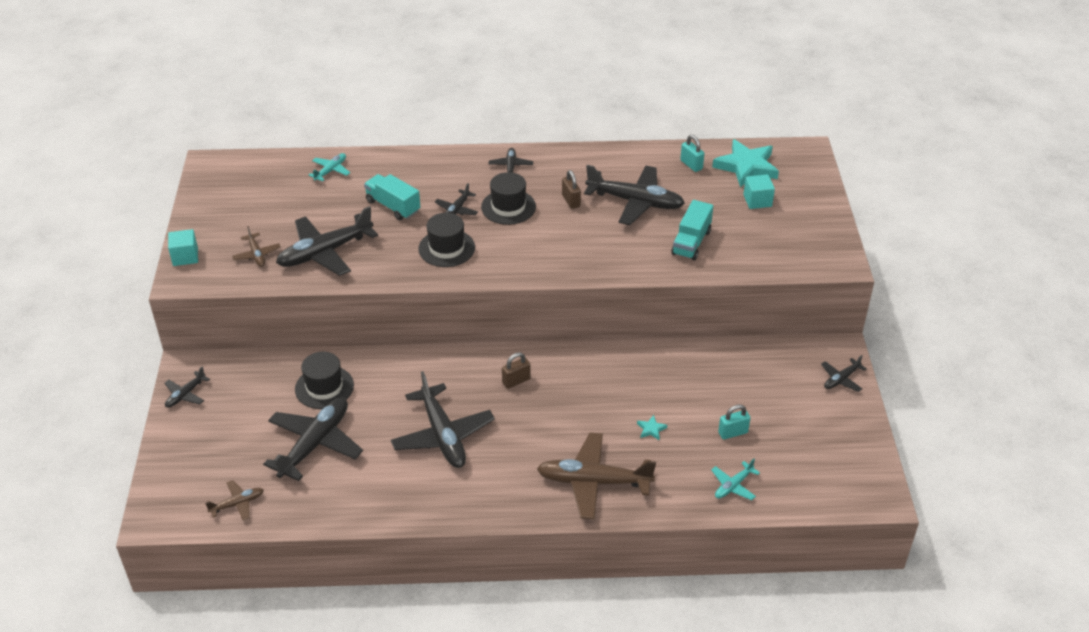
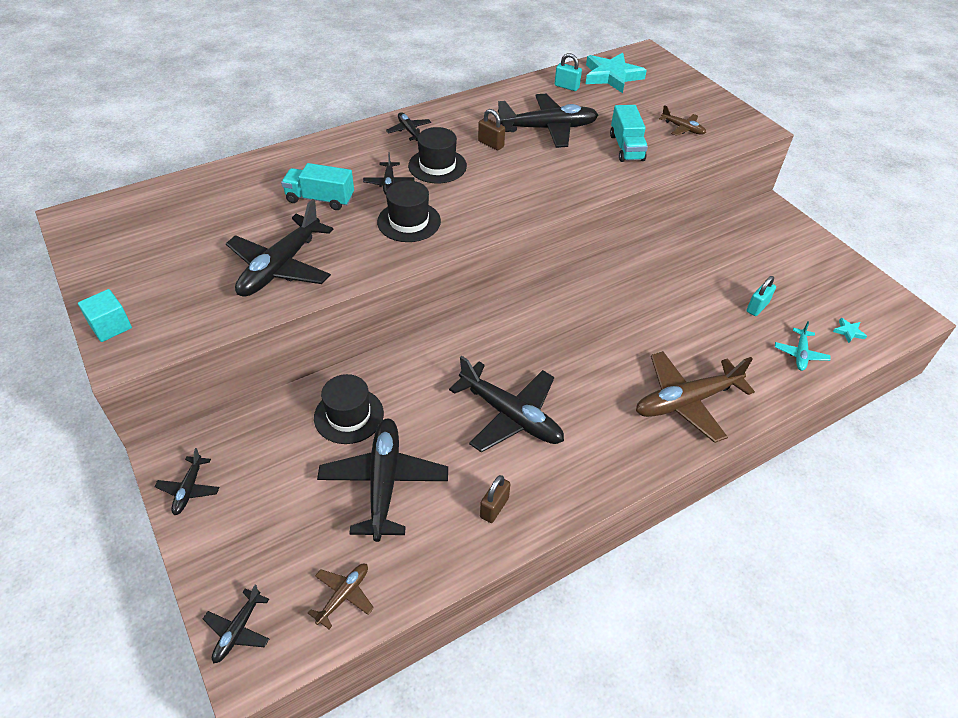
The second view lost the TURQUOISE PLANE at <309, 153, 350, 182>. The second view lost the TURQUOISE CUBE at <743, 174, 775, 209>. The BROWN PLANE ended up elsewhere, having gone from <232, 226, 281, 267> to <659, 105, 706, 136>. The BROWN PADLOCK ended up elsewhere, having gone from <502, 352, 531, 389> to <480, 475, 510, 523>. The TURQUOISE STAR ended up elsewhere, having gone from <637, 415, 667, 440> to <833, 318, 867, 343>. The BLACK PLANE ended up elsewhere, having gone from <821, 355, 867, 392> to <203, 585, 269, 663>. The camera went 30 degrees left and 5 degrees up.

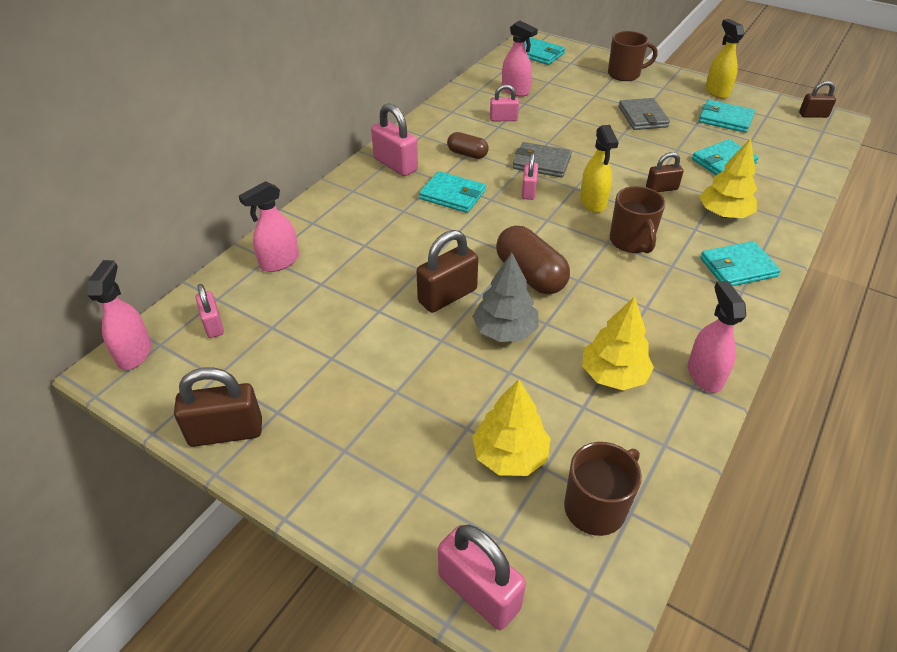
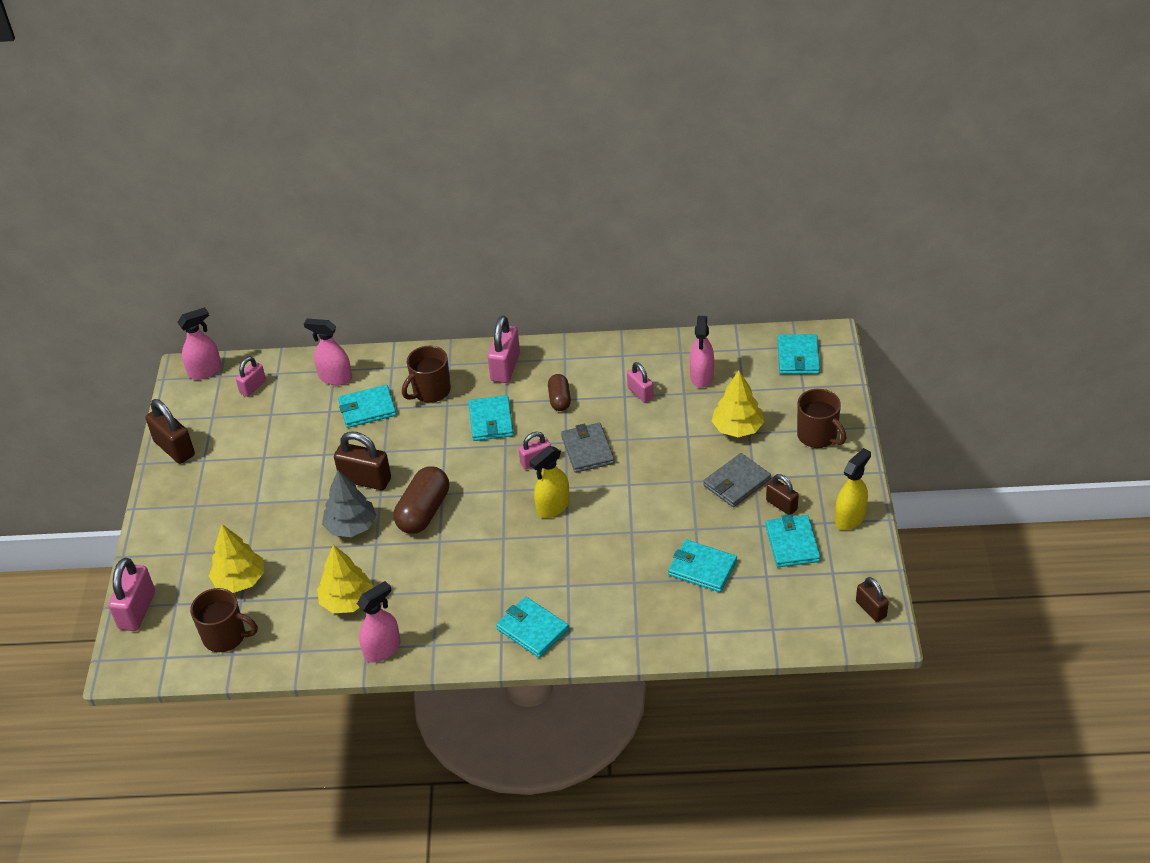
The second view gained the TURQUOISE WALLET at <338, 385, 397, 428>. The BROWN MUG ended up elsewhere, having gone from <610, 186, 665, 253> to <402, 346, 451, 403>. The BROWN PADLOCK ended up elsewhere, having gone from <646, 152, 684, 192> to <766, 474, 799, 515>. The YELLOW TREE ended up elsewhere, having gone from <699, 138, 757, 218> to <712, 371, 764, 437>. The camera went 60 degrees right and 0 degrees up.

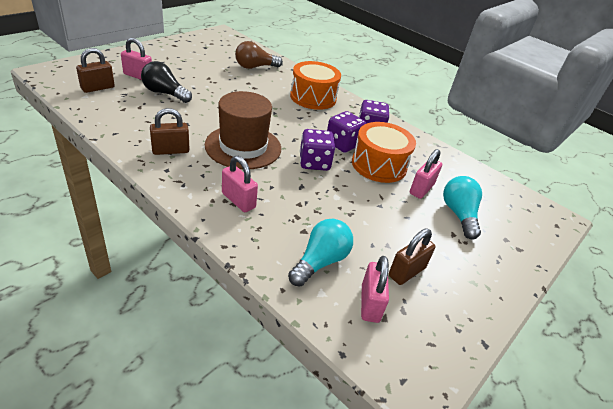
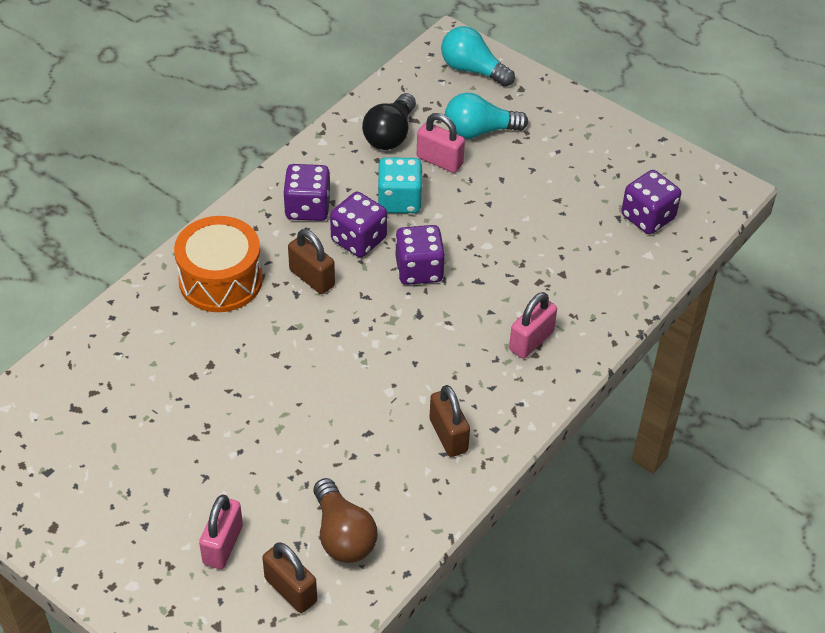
The second view lost the BROWN HAT at <205, 91, 281, 169>. The BLACK LIGHT BULB ended up elsewhere, having gone from <141, 61, 192, 103> to <362, 93, 416, 150>. The BROWN LIGHT BULB ended up elsewhere, having gone from <235, 41, 283, 69> to <313, 478, 377, 563>. The TURQUOISE LIGHT BULB ended up elsewhere, having gone from <288, 219, 353, 287> to <441, 26, 515, 87>. The BROWN PADLOCK ended up elsewhere, having gone from <389, 229, 436, 285> to <288, 229, 335, 294>. Where the ORANGE DRUM stood at <352, 122, 416, 183>, the TURQUOISE DICE came to stand at <377, 157, 423, 213>. Where the PINK PADLOCK stood at <361, 256, 389, 323>, the PURPLE DICE came to stand at <621, 170, 681, 234>. The camera went 90 degrees left and 10 degrees up.

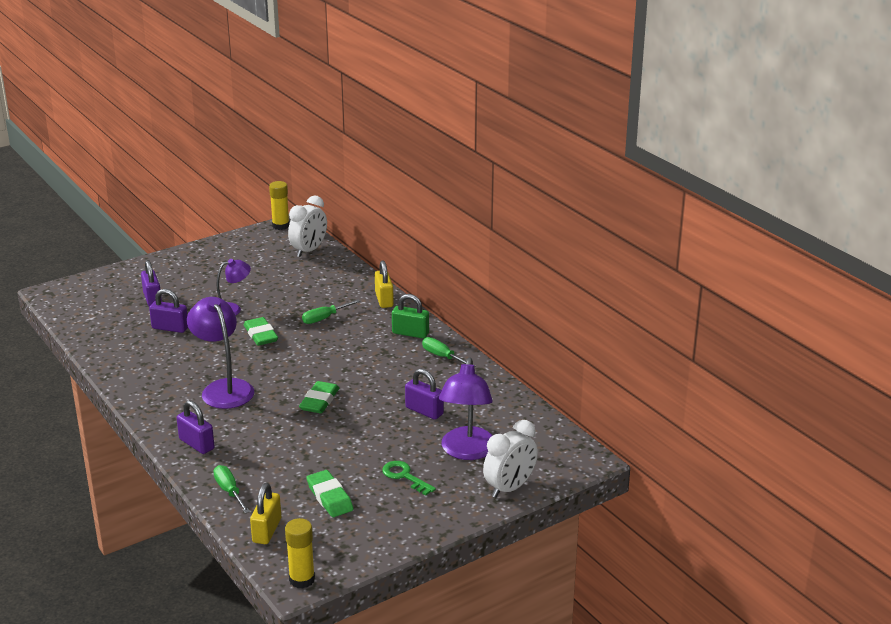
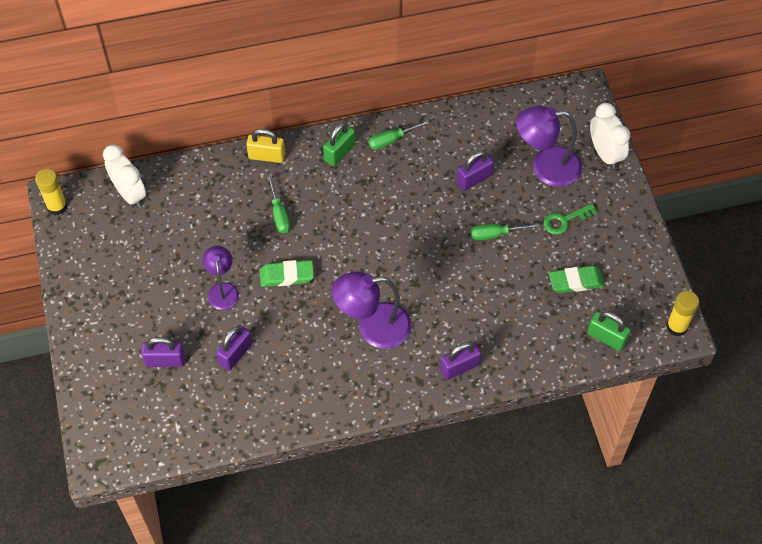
The second view lost the GREEN ERASER at <299, 381, 339, 413>. The GREEN SCREWDRIVER ended up elsewhere, having gone from <213, 465, 250, 513> to <471, 223, 539, 241>. What was the YELLOW PADLOCK at <250, 483, 281, 544> turned into the GREEN PADLOCK at <587, 311, 631, 351>. The PURPLE LAMP at <439, 357, 493, 460> ended up facing another way, 150 degrees clockwise from before. The camera went 70 degrees left and 30 degrees up.

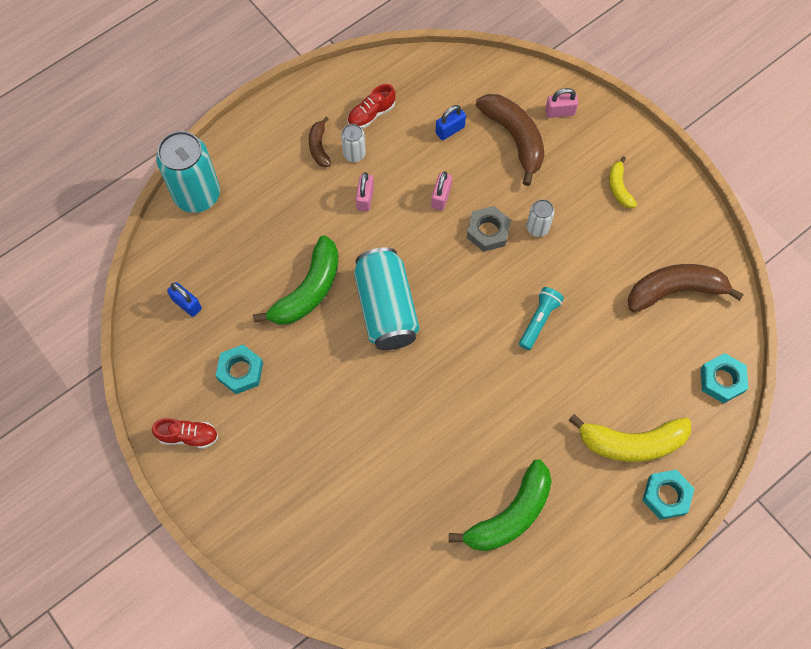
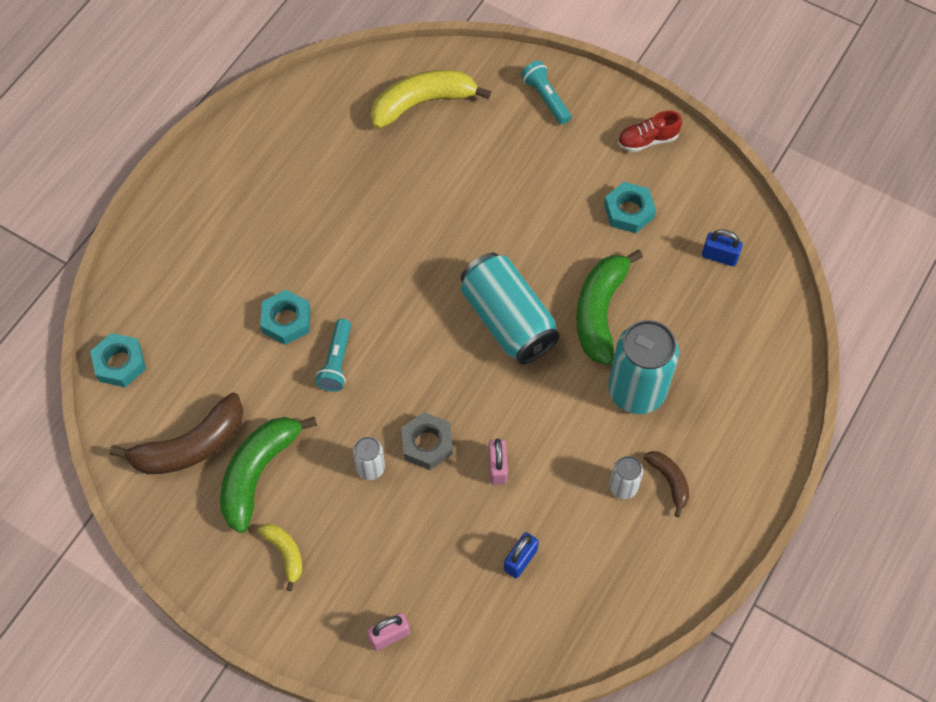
The second view lost the RED SHOE at <347, 84, 395, 129>. The second view lost the PINK PADLOCK at <356, 172, 374, 212>. The second view lost the BROWN BANANA at <476, 94, 544, 186>. The second view gained the TURQUOISE FLASHLIGHT at <521, 61, 571, 124>. The TURQUOISE CAN ended up elsewhere, having gone from <156, 131, 220, 213> to <608, 320, 679, 414>. The GREEN BANANA ended up elsewhere, having gone from <449, 459, 552, 551> to <220, 417, 317, 533>. The YELLOW BANANA ended up elsewhere, having gone from <568, 414, 691, 462> to <371, 70, 491, 129>. The TURQUOISE NUT ended up elsewhere, having gone from <642, 470, 695, 520> to <260, 290, 310, 345>. The camera went 160 degrees right and 5 degrees down.

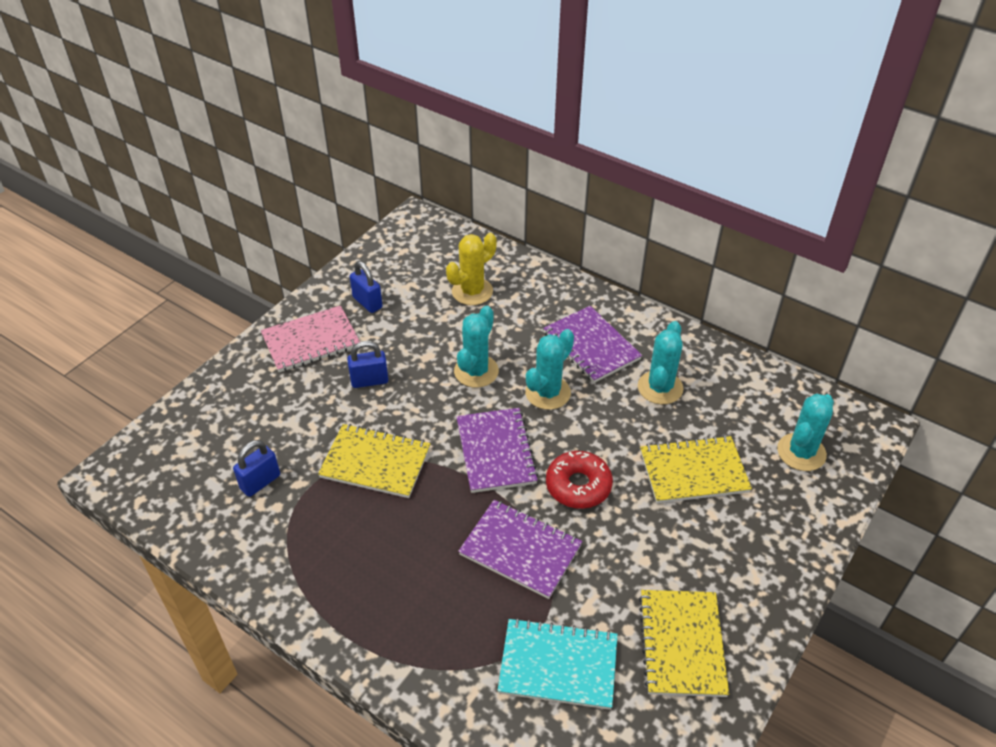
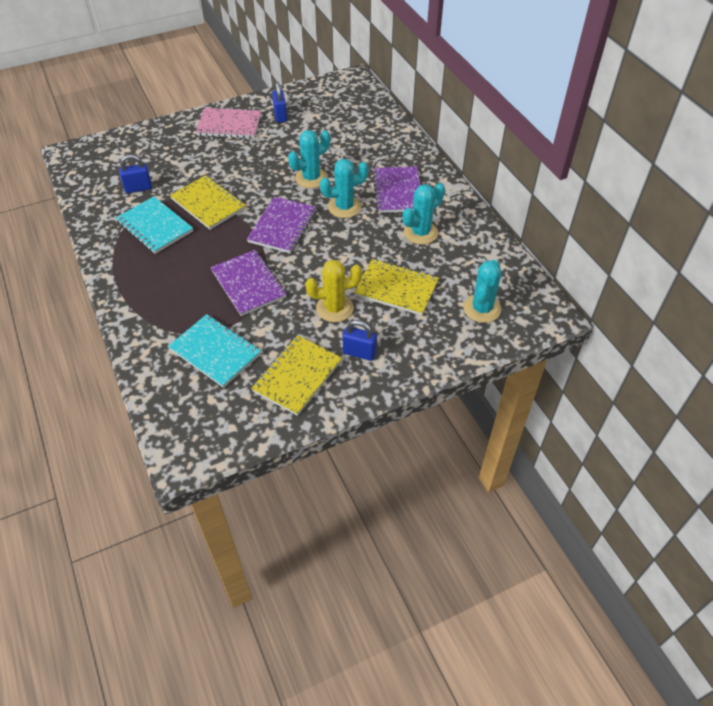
The second view lost the RED DONUT at <546, 451, 613, 509>. The second view gained the TURQUOISE NOTEBOOK at <116, 196, 193, 254>. The BLUE PADLOCK ended up elsewhere, having gone from <347, 341, 388, 388> to <342, 320, 377, 361>. The YELLOW CACTUS ended up elsewhere, having gone from <446, 233, 497, 305> to <305, 260, 362, 322>. The TURQUOISE CACTUS at <777, 394, 834, 471> ended up facing another way, 45 degrees counterclockwise from before. The camera went 30 degrees right and 5 degrees up.

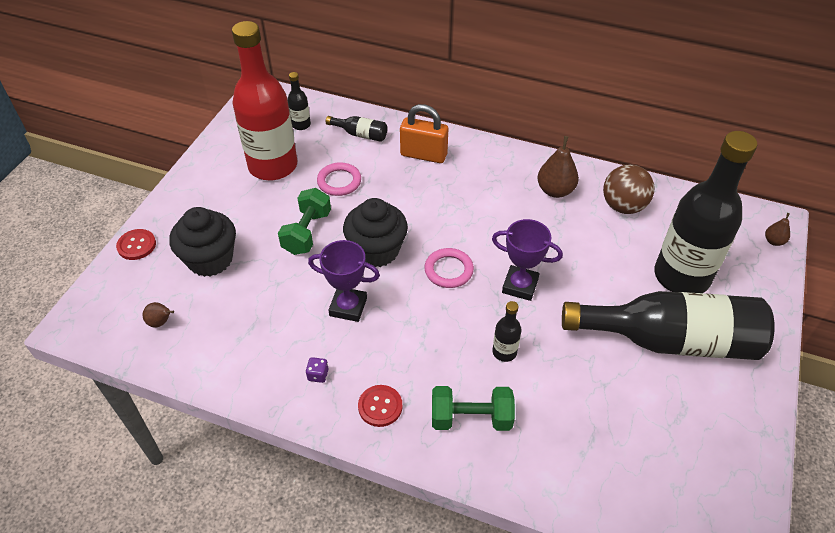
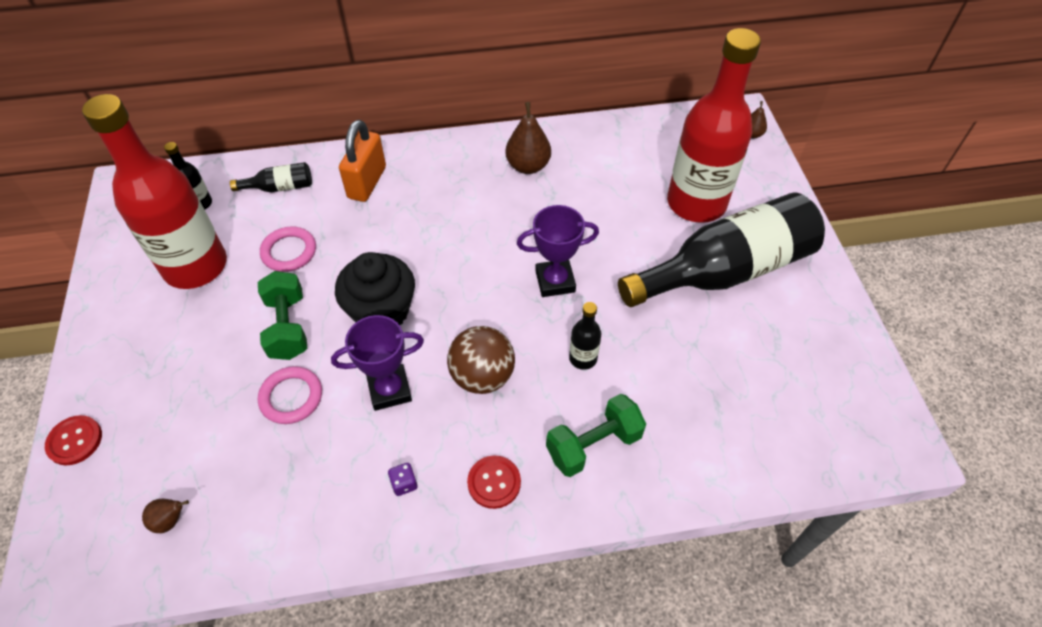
The second view lost the BLACK CUPCAKE at <169, 207, 236, 277>. The PINK RING ended up elsewhere, having gone from <425, 248, 474, 288> to <258, 366, 322, 424>. The BROWN BALL ended up elsewhere, having gone from <603, 164, 654, 214> to <447, 326, 515, 394>. What was the BLACK BOTTLE at <654, 131, 757, 293> turned into the RED BOTTLE at <667, 28, 761, 223>. The ORANGE PADLOCK at <400, 104, 448, 163> ended up facing another way, 60 degrees counterclockwise from before. The camera went 30 degrees left and 5 degrees up.

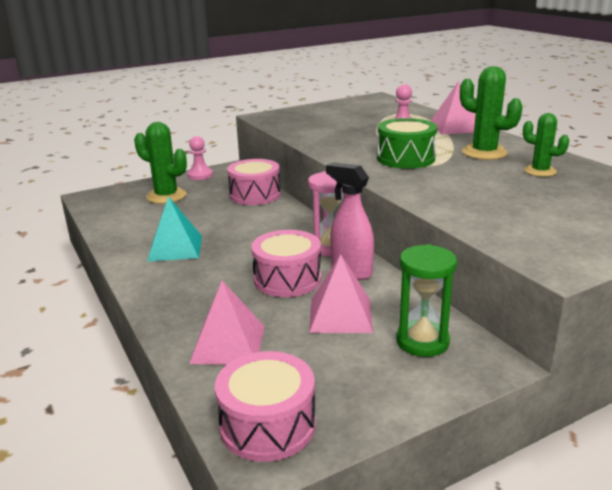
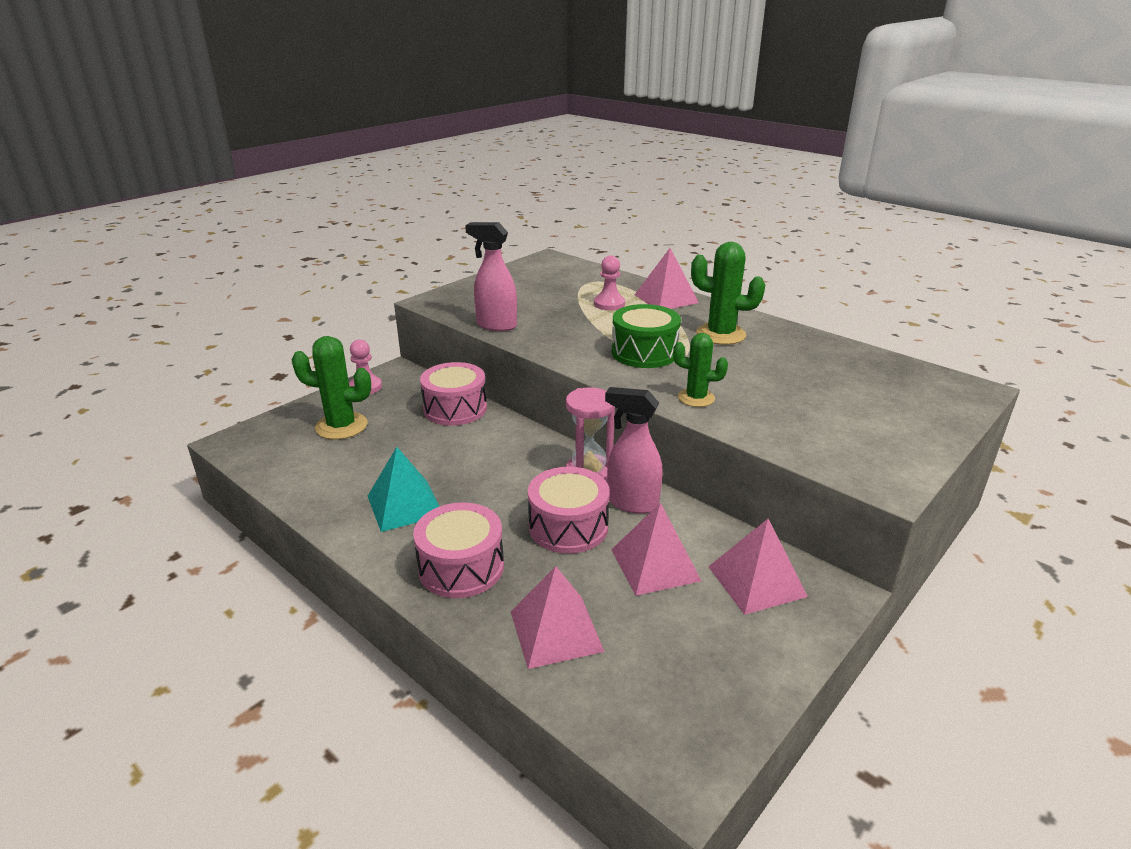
The second view gained the PINK SPRAY BOTTLE at <465, 222, 517, 331>. The PINK DRUM ended up elsewhere, having gone from <215, 351, 316, 462> to <413, 502, 504, 598>. The GREEN CACTUS ended up elsewhere, having gone from <523, 113, 569, 177> to <673, 333, 728, 407>. Where the GREEN HOURGLASS stood at <396, 244, 457, 357>, the PINK PYRAMID came to stand at <708, 519, 808, 615>. The camera went 20 degrees left and 5 degrees up.

